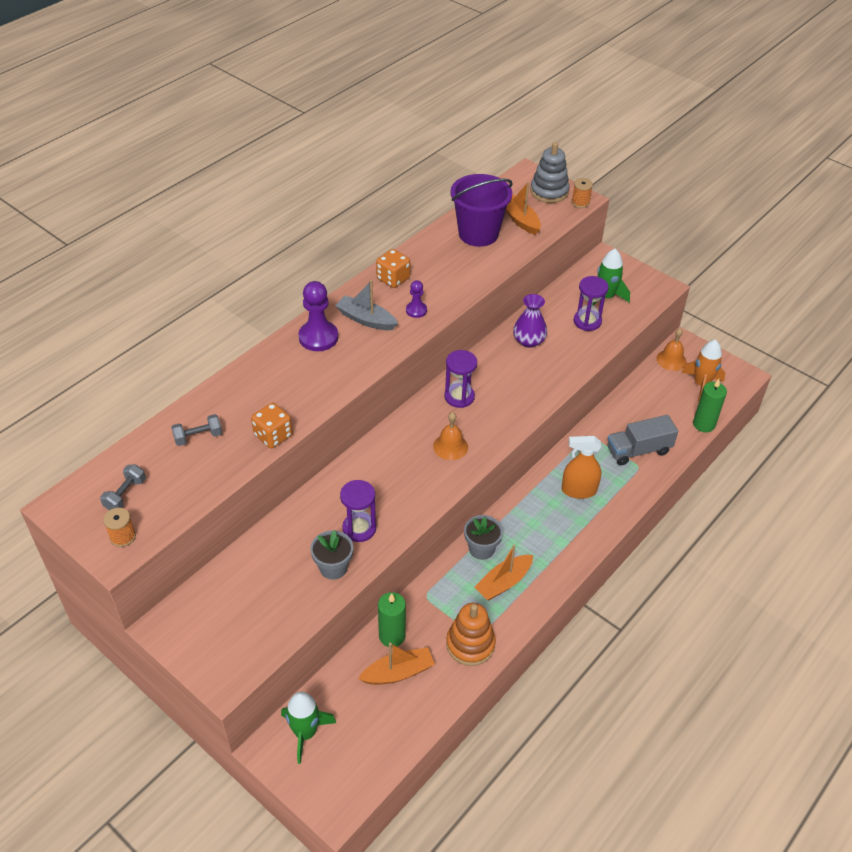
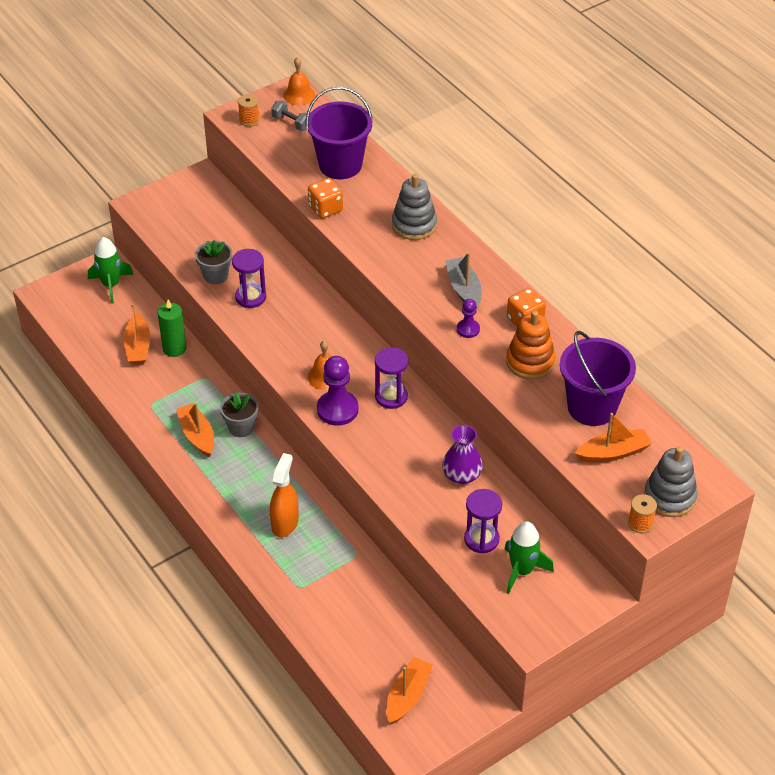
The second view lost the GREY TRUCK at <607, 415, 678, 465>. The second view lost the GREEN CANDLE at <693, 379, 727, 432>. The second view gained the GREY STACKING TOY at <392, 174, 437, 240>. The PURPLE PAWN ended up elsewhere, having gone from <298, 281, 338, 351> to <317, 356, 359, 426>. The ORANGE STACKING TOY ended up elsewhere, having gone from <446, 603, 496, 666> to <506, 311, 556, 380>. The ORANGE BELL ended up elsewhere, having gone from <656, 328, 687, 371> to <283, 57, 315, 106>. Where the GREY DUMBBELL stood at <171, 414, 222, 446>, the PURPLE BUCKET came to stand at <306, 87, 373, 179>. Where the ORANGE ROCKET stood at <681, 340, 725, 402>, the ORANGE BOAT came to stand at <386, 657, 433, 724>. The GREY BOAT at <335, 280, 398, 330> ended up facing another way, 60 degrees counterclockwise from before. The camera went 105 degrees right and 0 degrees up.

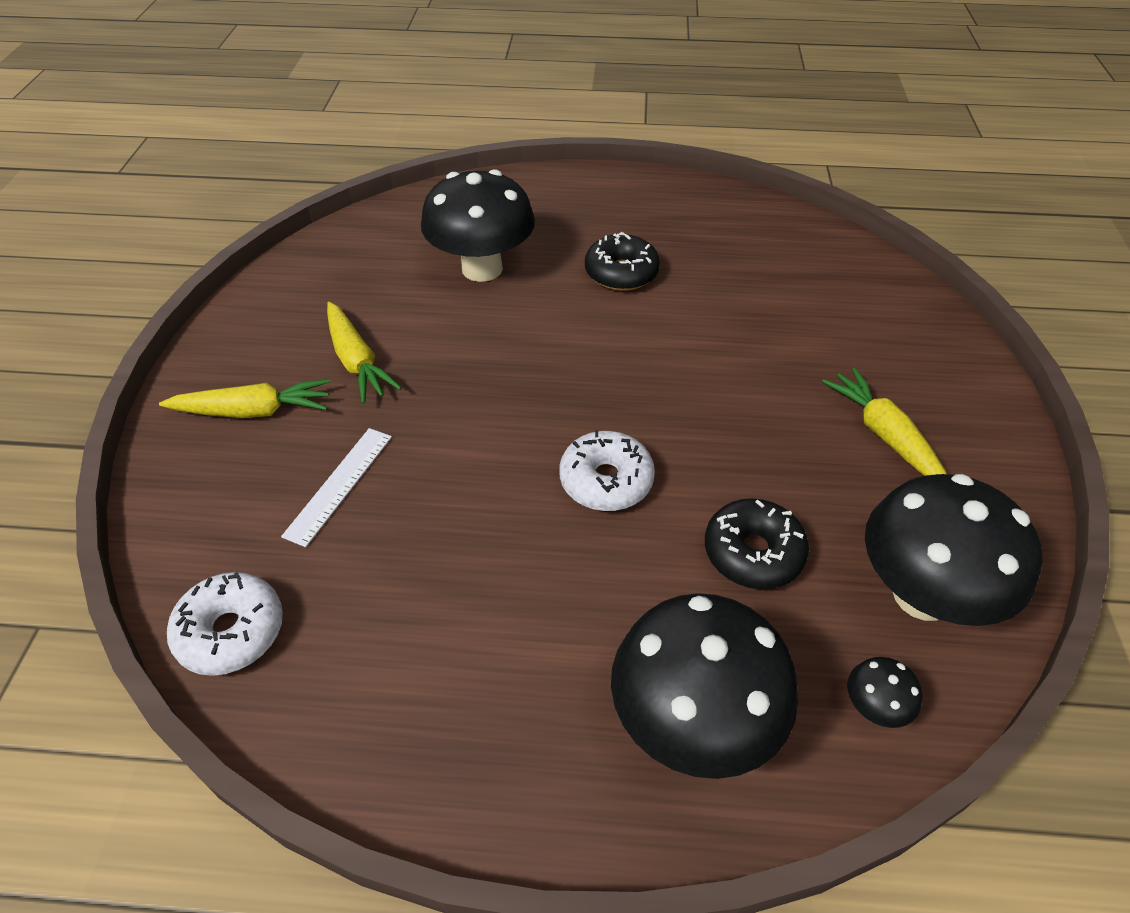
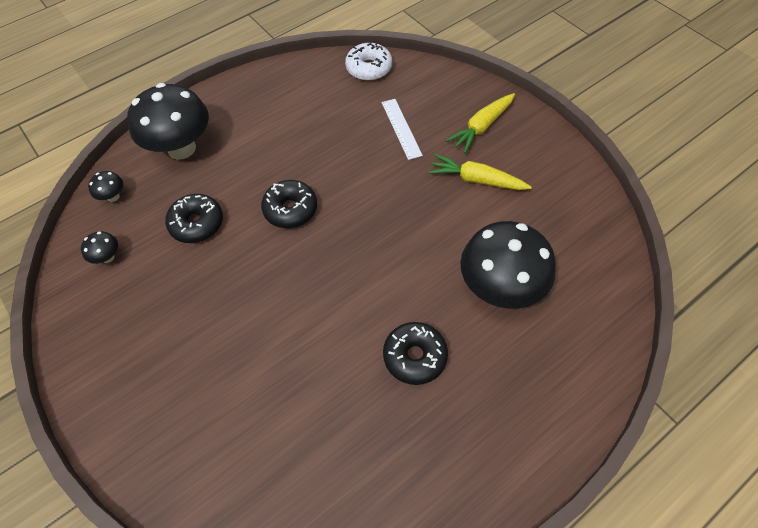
The second view lost the YELLOW CARROT at <822, 368, 947, 476>. What was the WHITE DONUT at <559, 430, 655, 511> turned into the BLACK DONUT at <261, 180, 317, 228>. The size of the BLACK MUSHROOM at <865, 474, 1043, 626> changed by a factor of 0.41. The camera went 140 degrees right and 10 degrees up.

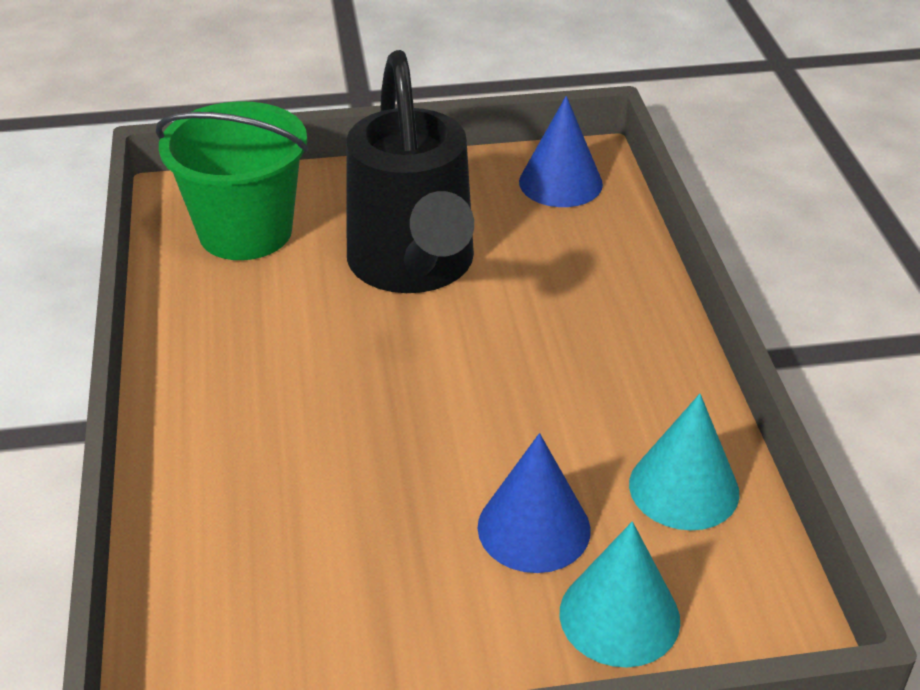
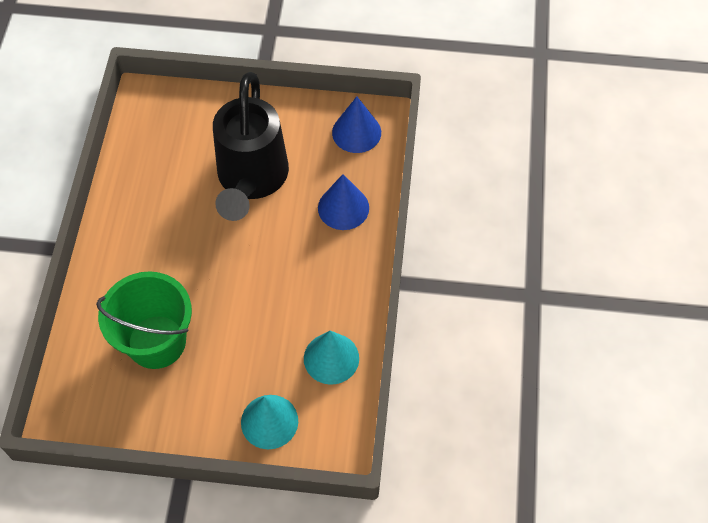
The GREEN BUCKET ended up elsewhere, having gone from <156, 101, 308, 260> to <96, 271, 192, 369>. The BLUE CONE ended up elsewhere, having gone from <478, 433, 591, 573> to <318, 174, 369, 230>. The camera went 15 degrees right and 20 degrees up.

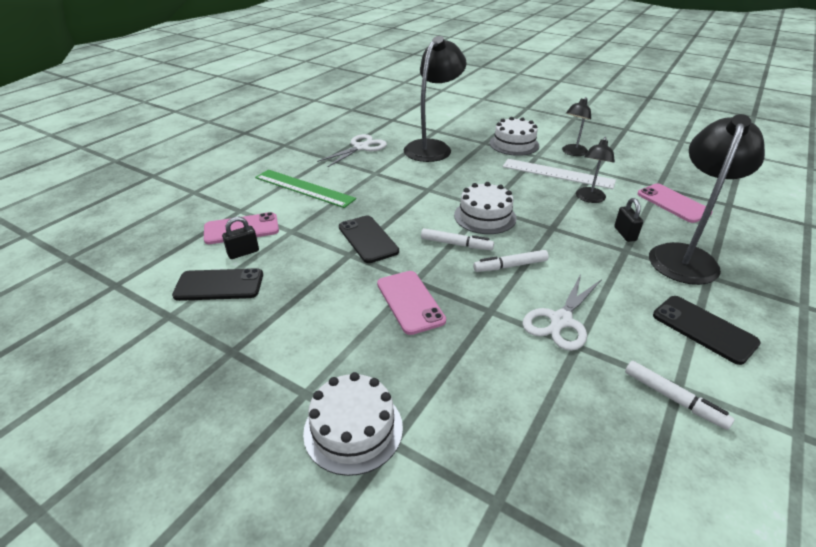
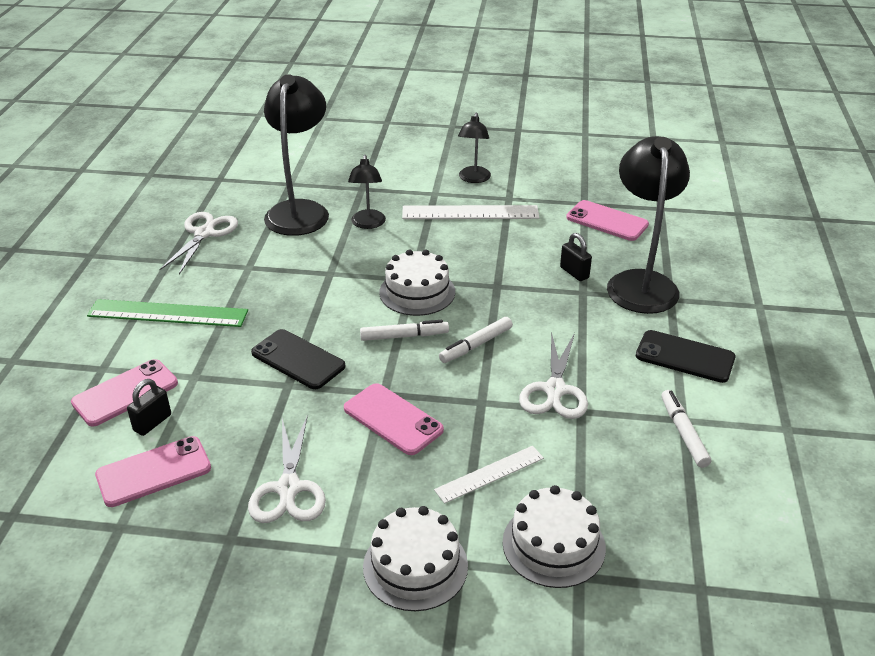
The second view gained the WHITE SCISSORS at <248, 415, 326, 523>. The second view gained the WHITE RULER at <434, 446, 544, 504>. The WHITE CAKE ended up elsewhere, having gone from <490, 117, 539, 156> to <502, 485, 606, 588>. The BLACK LAMP ended up elsewhere, having gone from <576, 137, 615, 203> to <348, 155, 386, 229>. What was the BLACK PHONE at <172, 268, 263, 301> turned into the PINK PHONE at <95, 436, 211, 507>. The WHITE MARKER at <625, 361, 735, 430> ended up facing another way, 120 degrees counterclockwise from before. The camera went 25 degrees left and 0 degrees up.

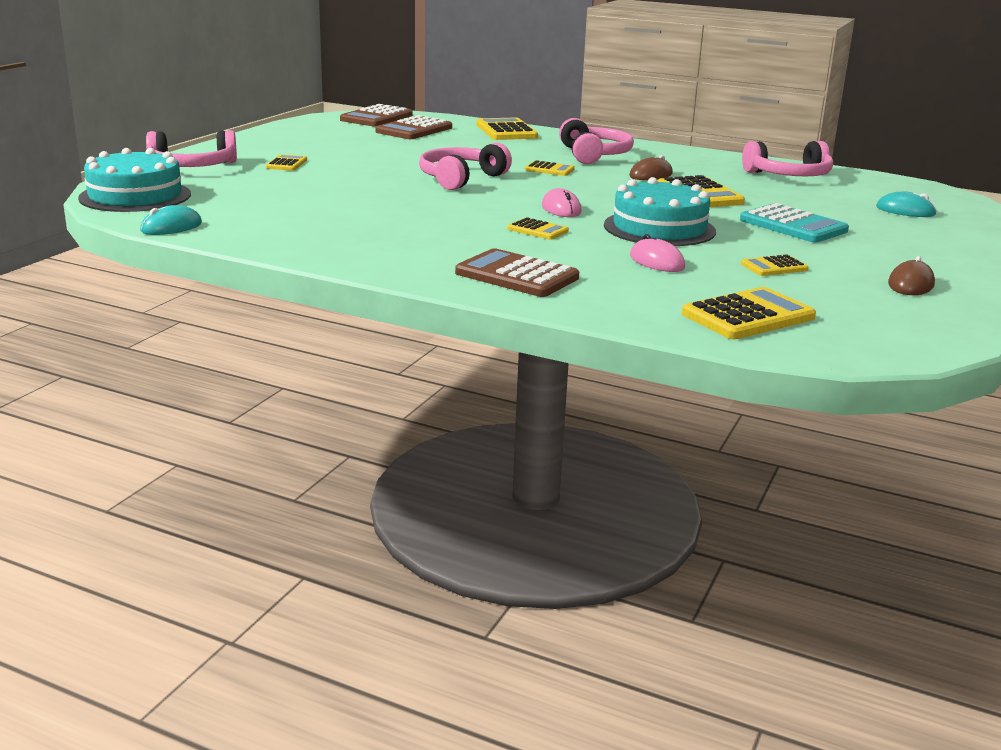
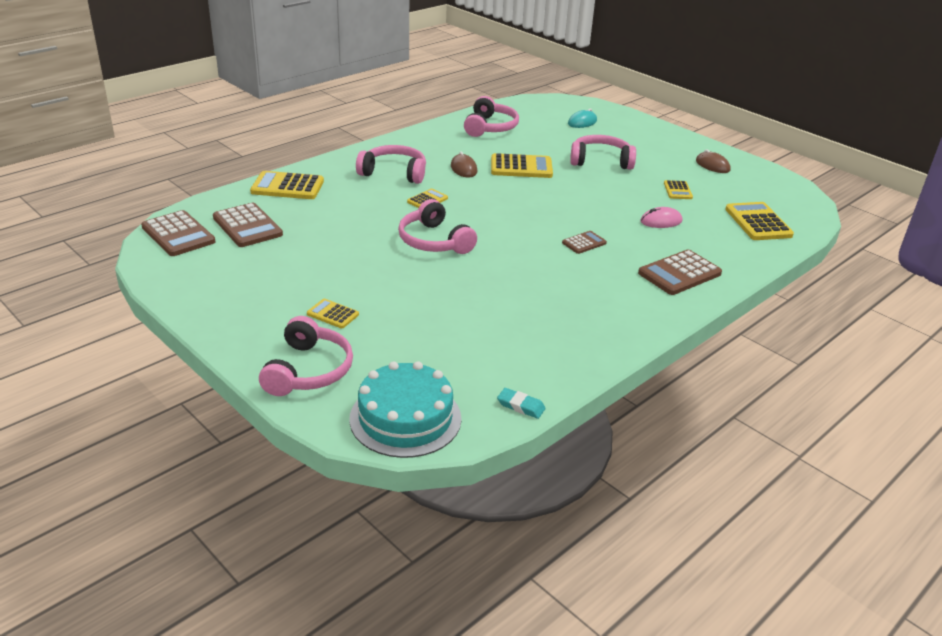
The second view lost the PINK MOUSE at <542, 188, 582, 217>. The second view lost the TURQUOISE CAKE at <604, 177, 716, 246>. Where the TURQUOISE MOUSE stood at <140, 205, 202, 235>, the TURQUOISE ERASER came to stand at <497, 388, 546, 419>. Where the TURQUOISE CALCULATOR stood at <740, 203, 849, 243>, the PINK HEADPHONES came to stand at <570, 135, 636, 170>. What was the YELLOW CALCULATOR at <508, 217, 569, 240> turned into the BROWN CALCULATOR at <562, 231, 607, 254>. The camera went 70 degrees left and 10 degrees up.

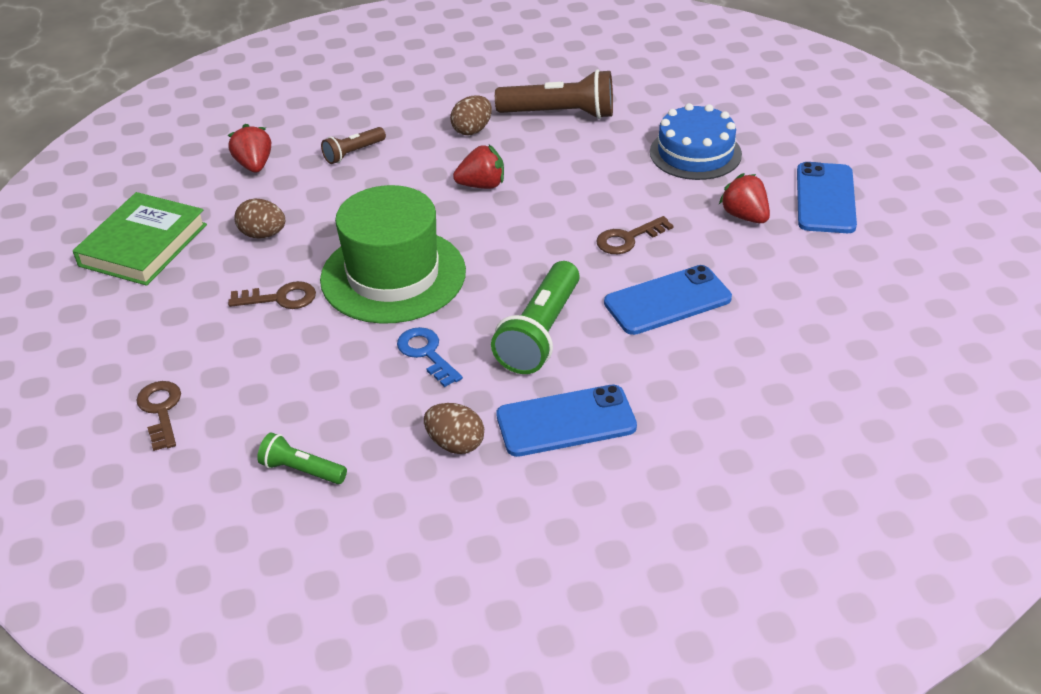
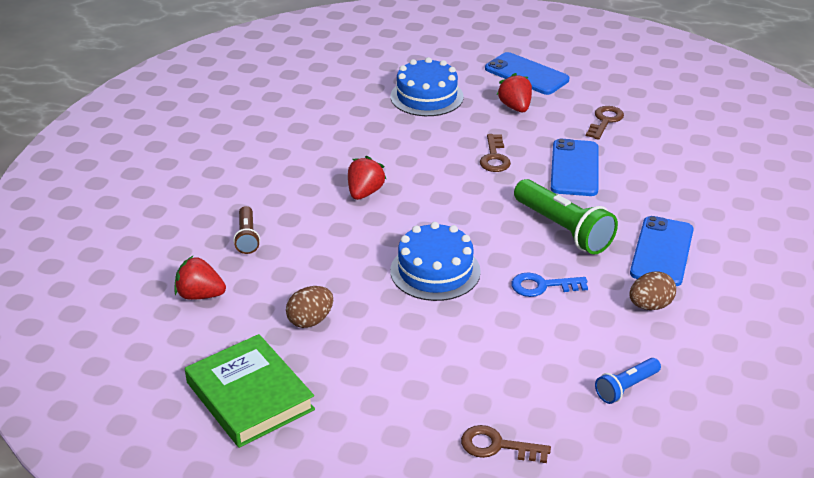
The second view lost the BROWN EGG at <450, 95, 492, 135>. The second view lost the BROWN FLASHLIGHT at <495, 69, 613, 119>. The BROWN KEY ended up elsewhere, having gone from <228, 281, 316, 309> to <586, 106, 624, 140>. Where the GREEN HAT stood at <320, 185, 466, 324>, the BLUE CAKE came to stand at <390, 222, 481, 301>. What was the GREEN FLASHLIGHT at <257, 433, 347, 484> turned into the BLUE FLASHLIGHT at <595, 358, 661, 404>. The RED STRAWBERRY at <719, 173, 770, 223> ended up facing another way, 75 degrees clockwise from before. The camera went 60 degrees left and 5 degrees down.

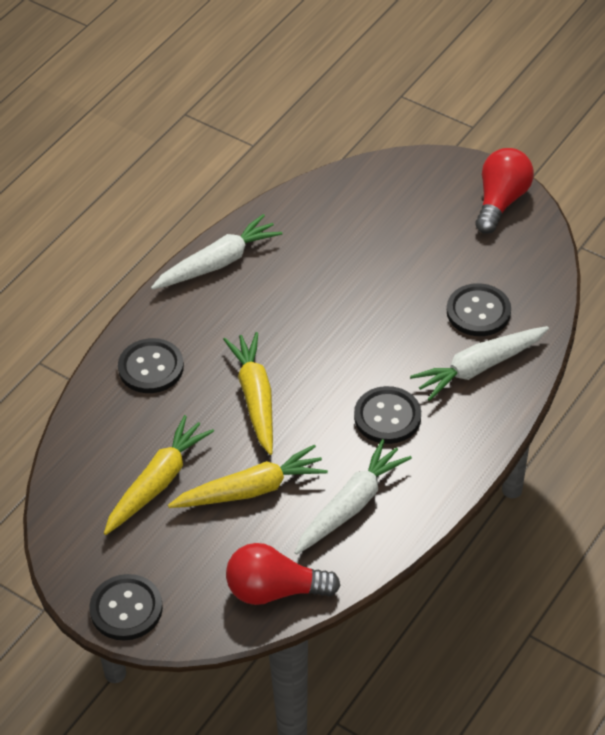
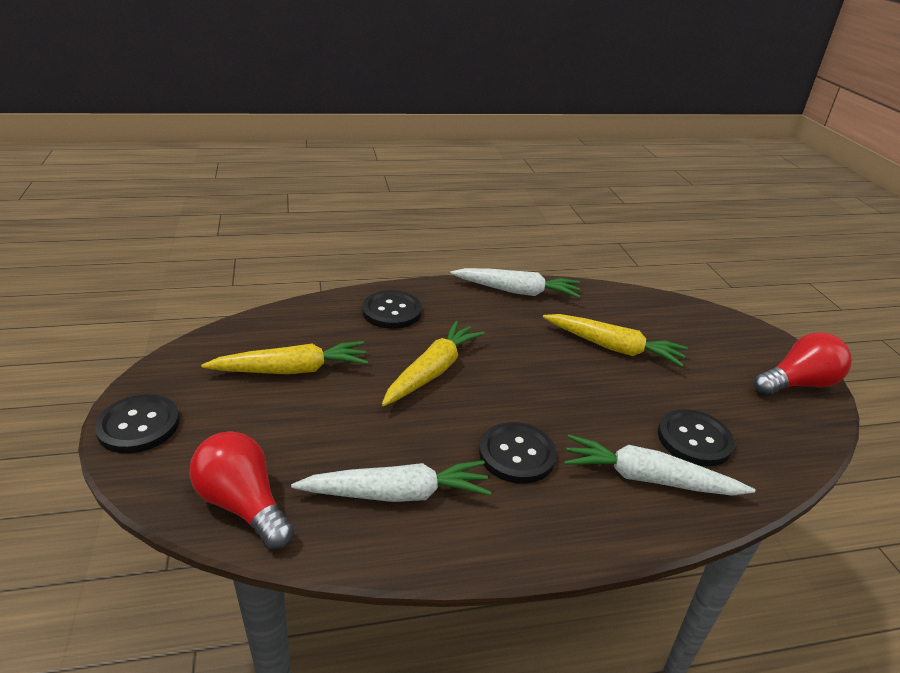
The YELLOW CARROT ended up elsewhere, having gone from <168, 444, 328, 508> to <543, 314, 688, 367>. The camera went 40 degrees right and 15 degrees down.

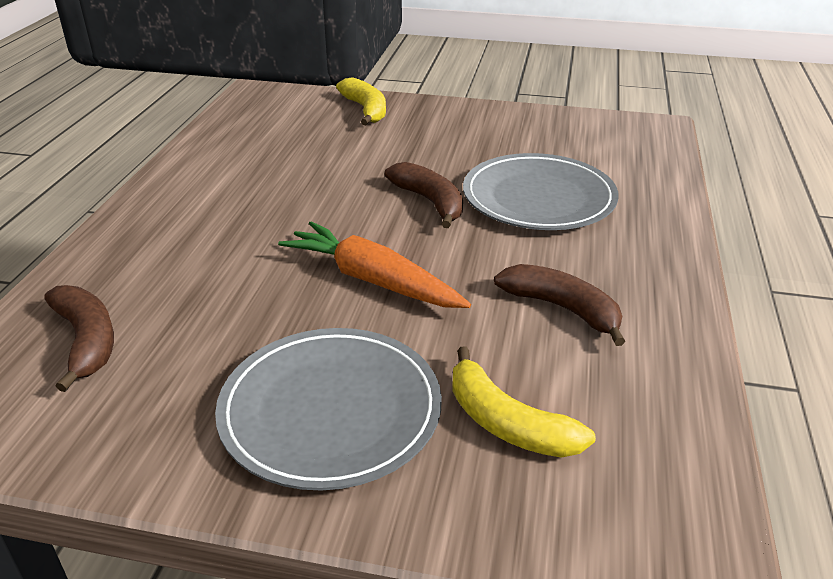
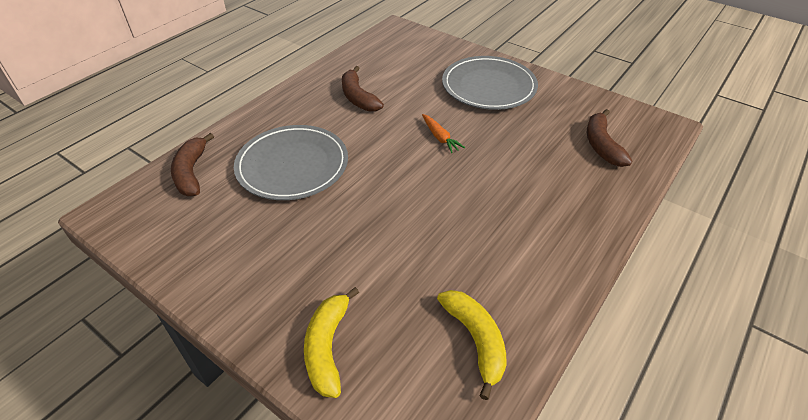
The BROWN BANANA ended up elsewhere, having gone from <385, 162, 463, 228> to <171, 133, 214, 196>. The YELLOW BANANA ended up elsewhere, having gone from <452, 347, 596, 458> to <437, 290, 507, 400>. The size of the ORANGE CARROT at <278, 221, 471, 308> changed by a factor of 0.52. The camera went 155 degrees left and 10 degrees up.

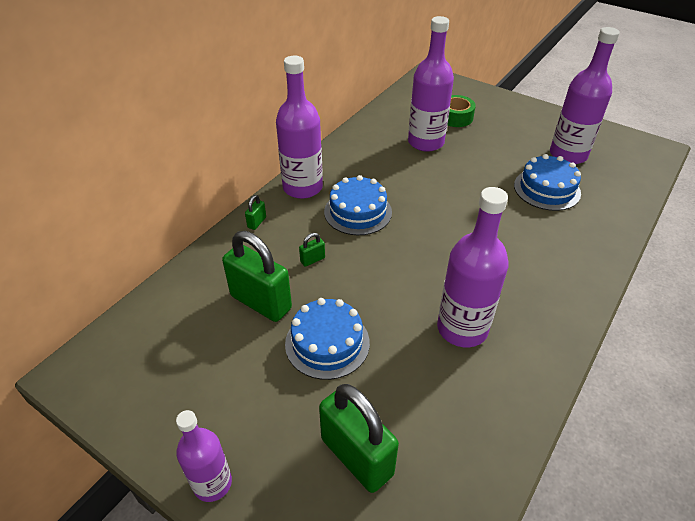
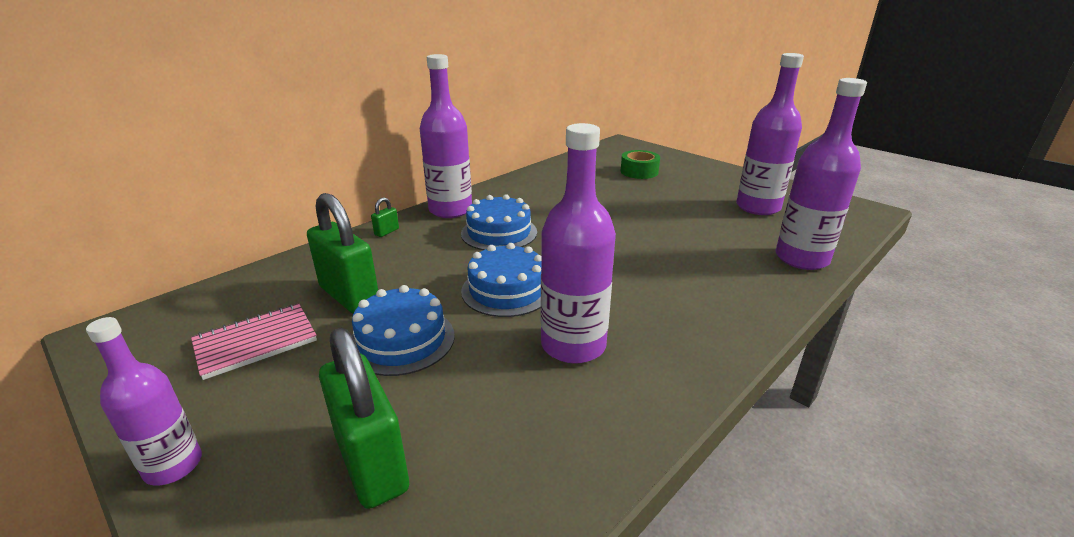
The second view lost the GREEN PADLOCK at <299, 233, 325, 267>. The second view gained the PINK NOTEBOOK at <191, 303, 317, 380>. The PURPLE BOTTLE ended up elsewhere, having gone from <408, 16, 454, 152> to <776, 78, 867, 270>. The BLUE CAKE ended up elsewhere, having gone from <514, 154, 581, 211> to <461, 243, 541, 317>. The camera went 10 degrees right and 15 degrees down.

